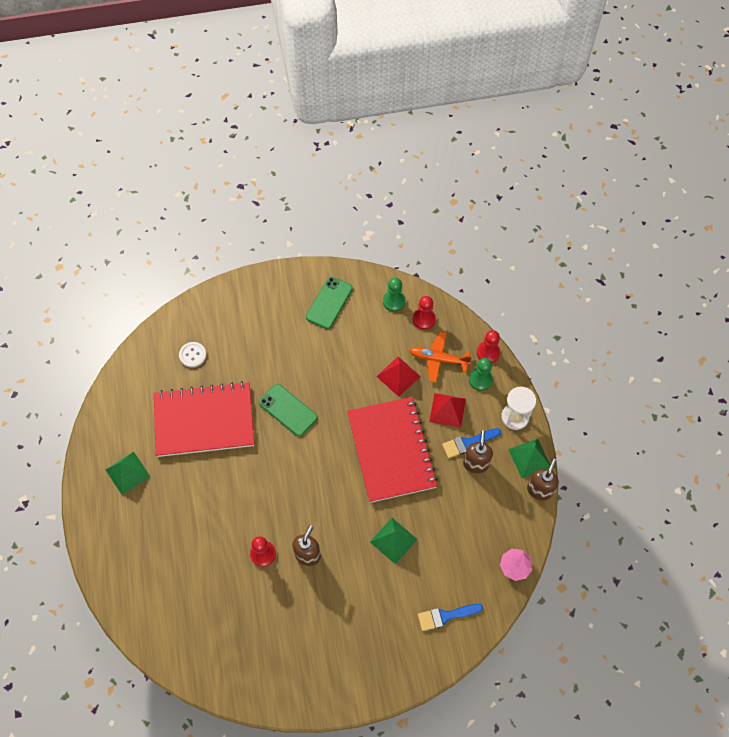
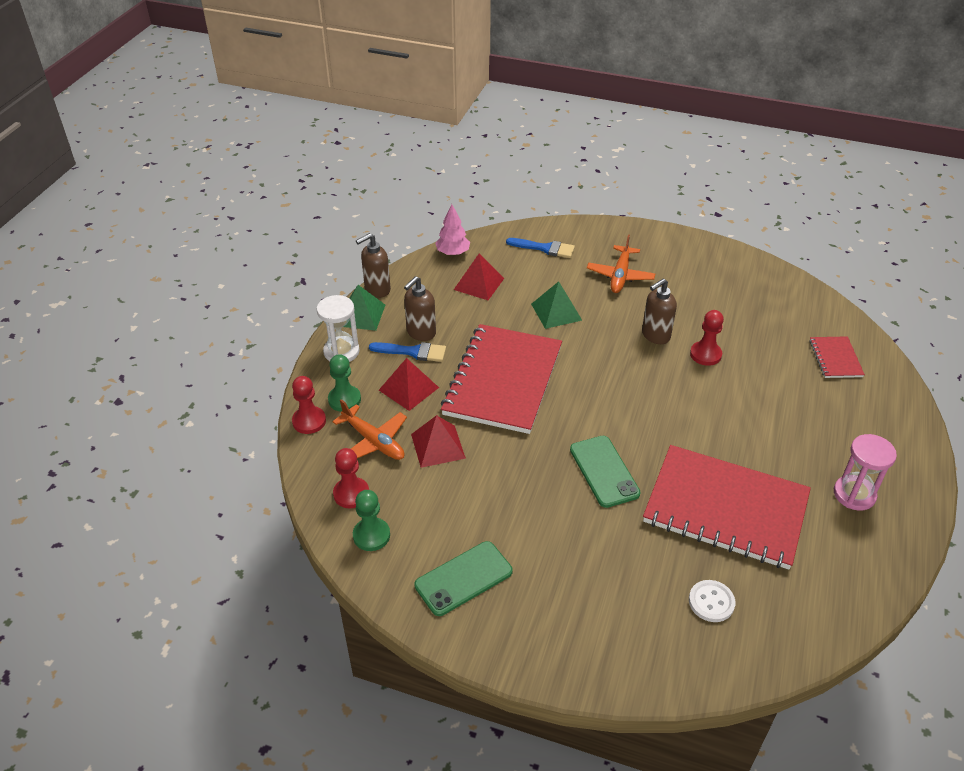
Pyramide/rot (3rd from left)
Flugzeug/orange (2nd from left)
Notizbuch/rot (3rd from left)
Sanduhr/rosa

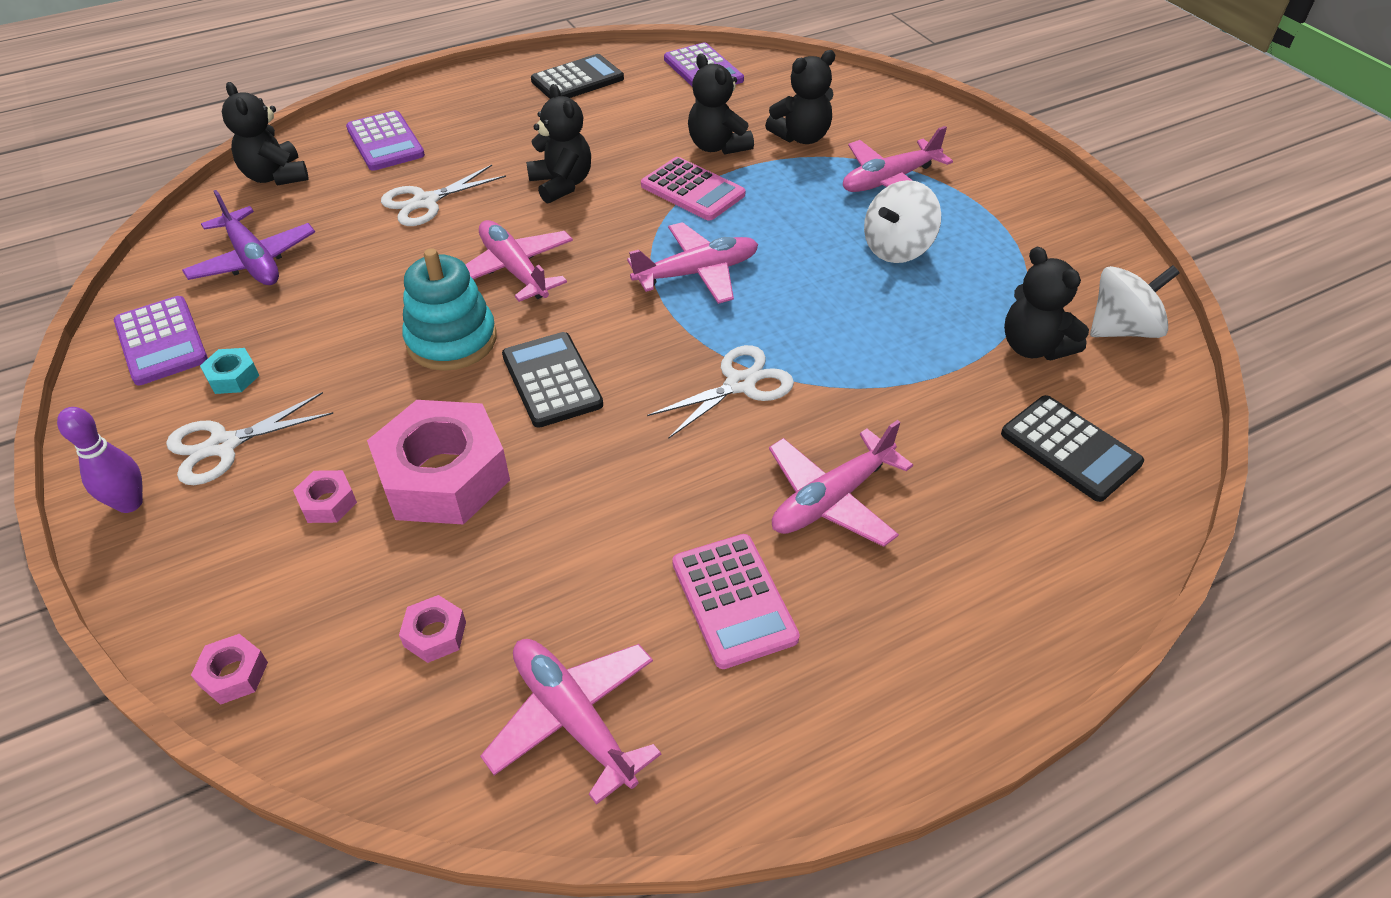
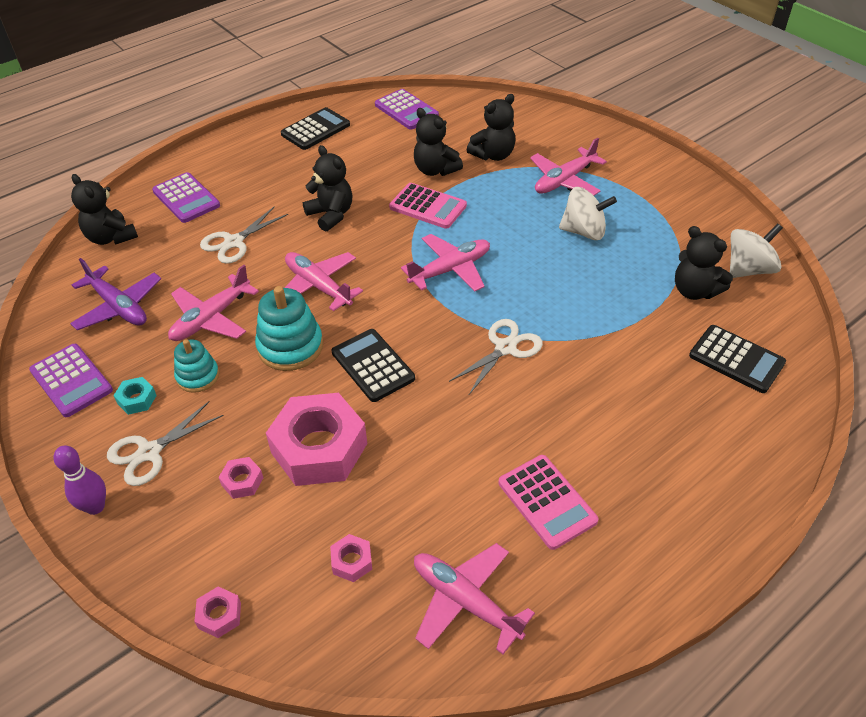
Flugzeug/rosa (1st from left)
Stapelspielzeug/türkis (1st from left)
Kreisel/weiß (1st from left)

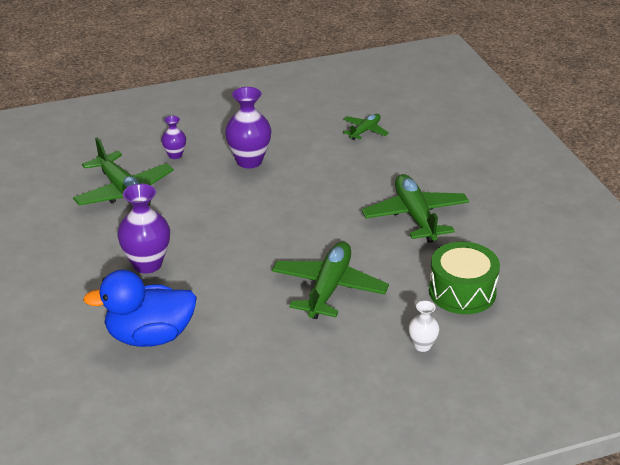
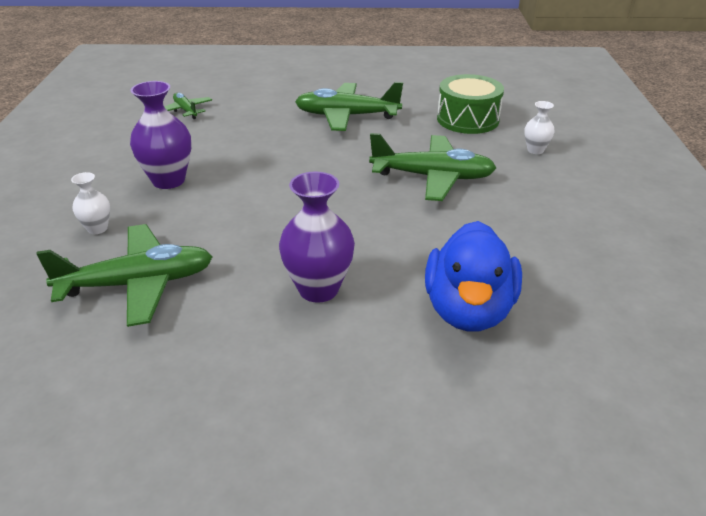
Vase/weiß (1st from left)
Flugzeug/grün (4th from left)

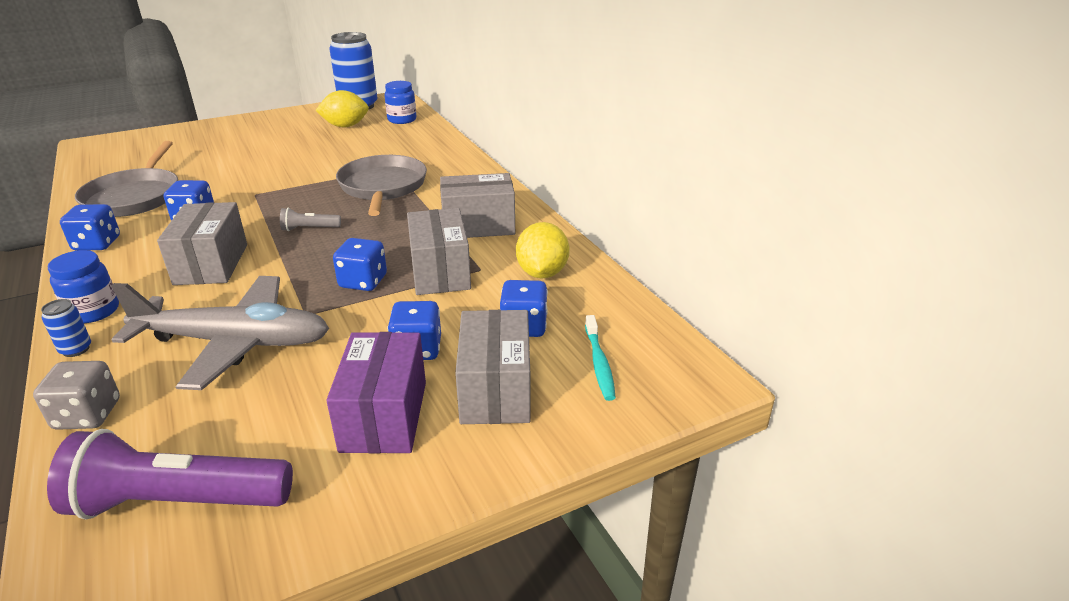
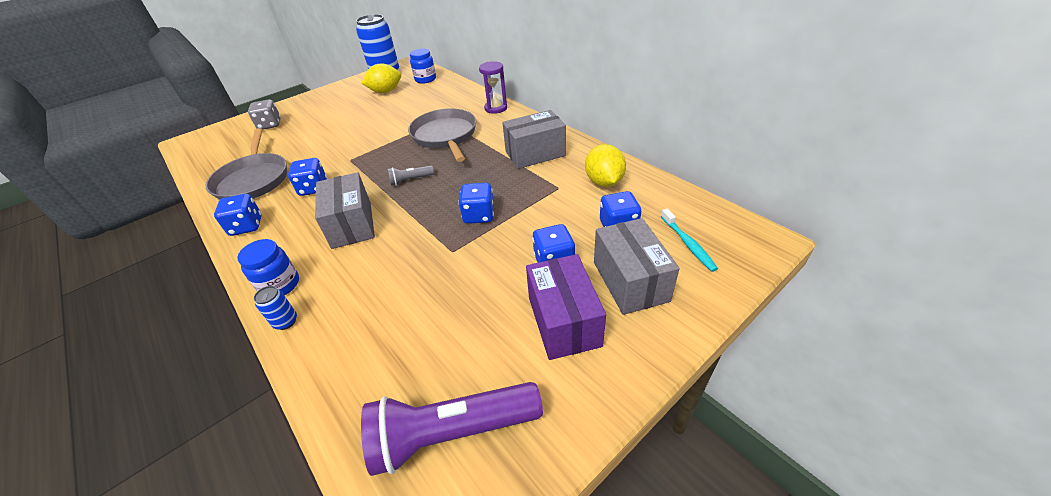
Spielwürfel/grau
Sanduhr/lila
Flugzeug/grau
Schachtel/grau (2nd from left in the first image)

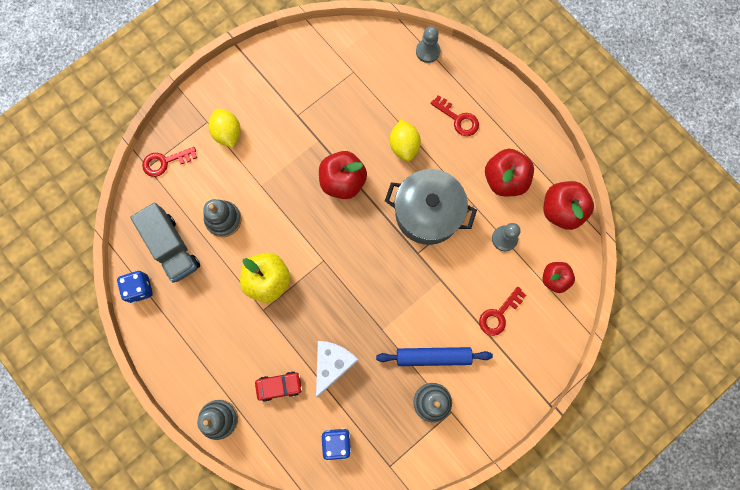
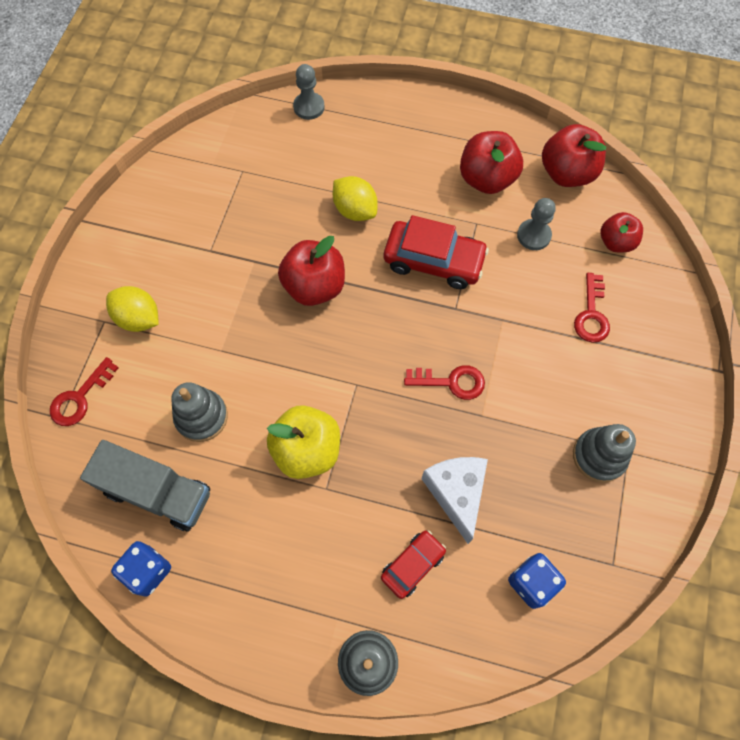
Auto/rot (2nd from left)
Schlüssel/rot (2nd from left)
Nudelholz/blau

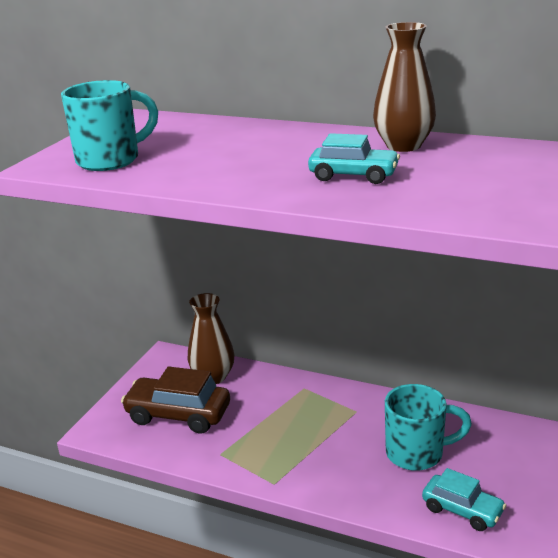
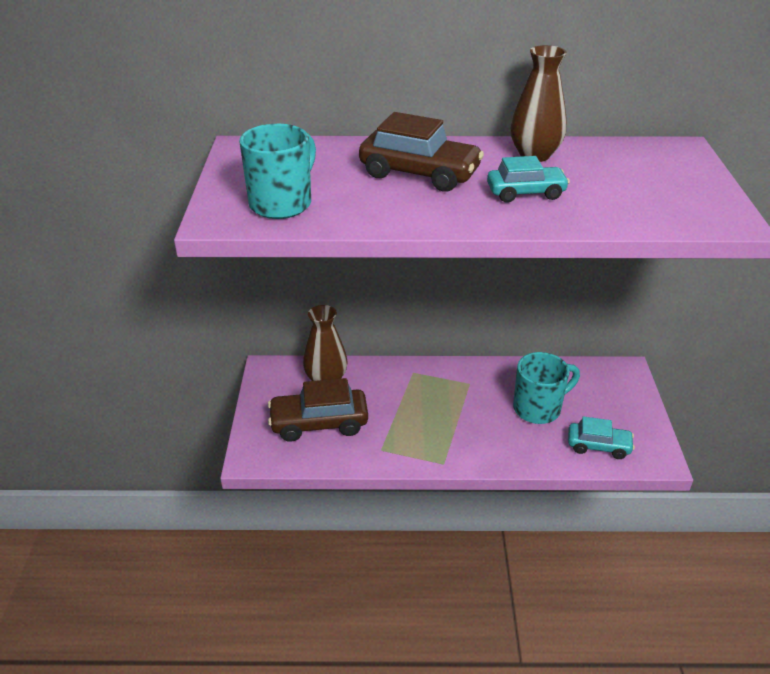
Auto/braun (2nd from left)

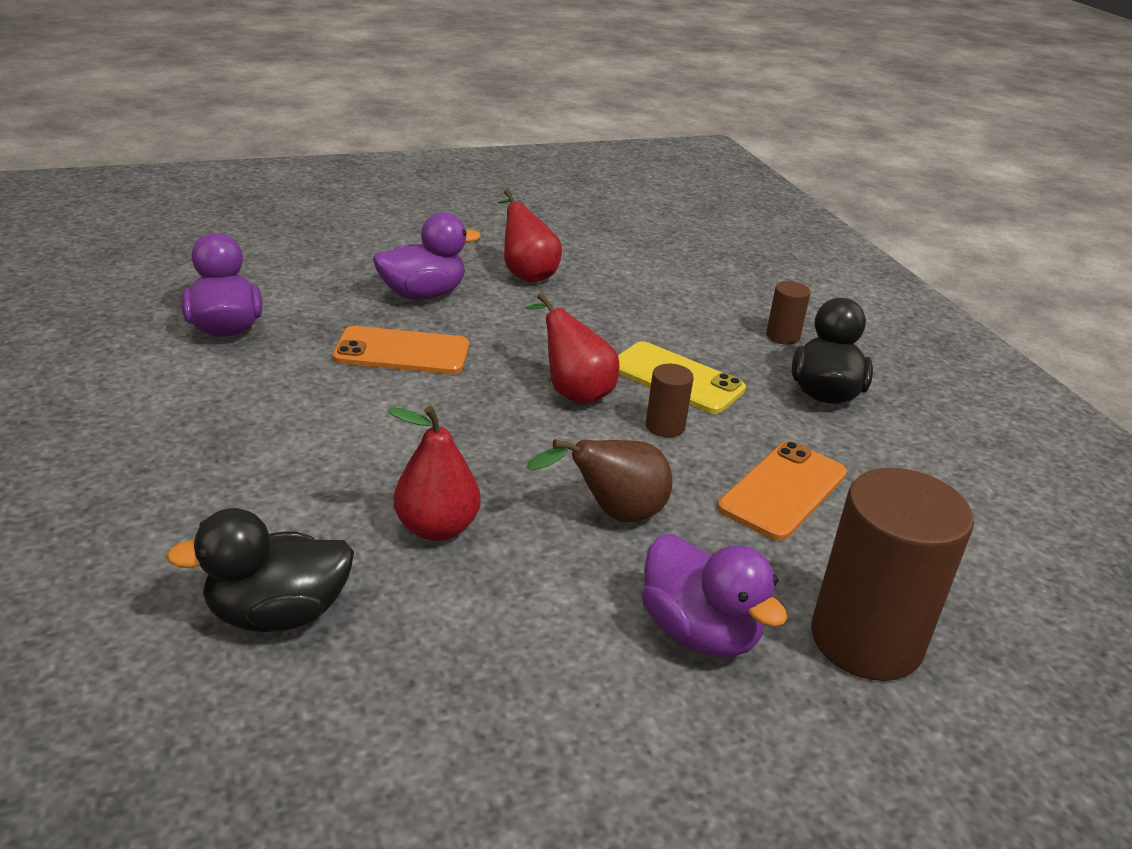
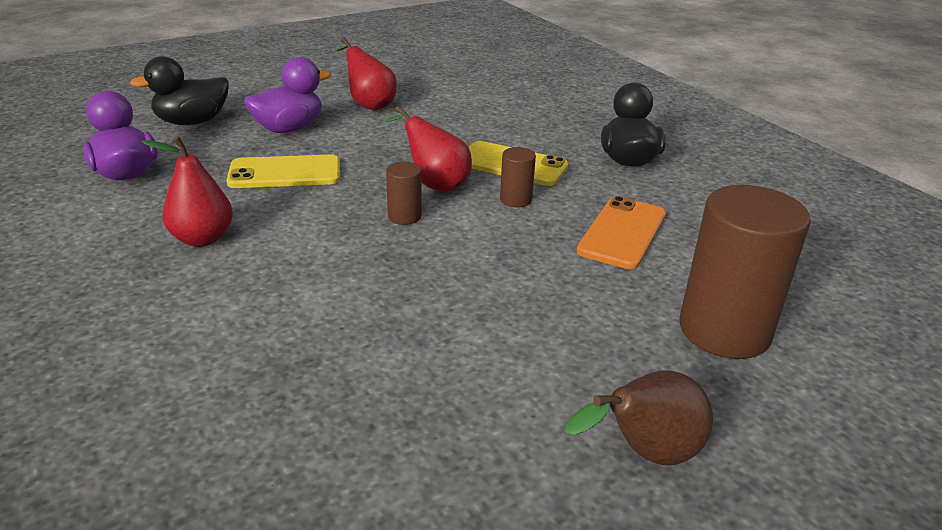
Ente/schwarz (1st from left)
Birne/rot (1st from left)
Handy/gelb (1st from left)
Vollzylinder/braun (1st from left)
Birne/braun
Ente/lila (3rd from left in the first image)

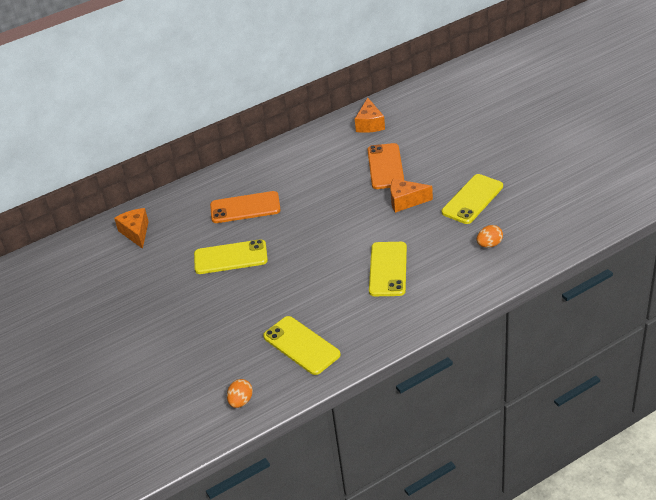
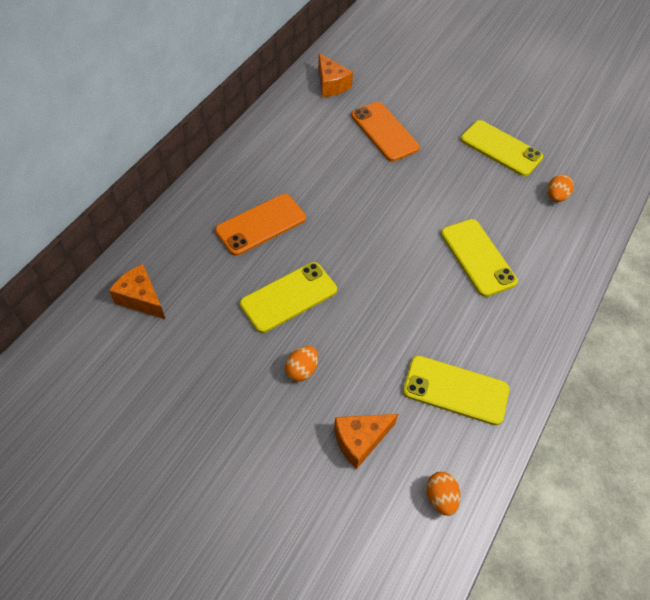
Ei/orange (1st from left)
Käse/orange (3rd from left)
Handy/gelb (4th from left)

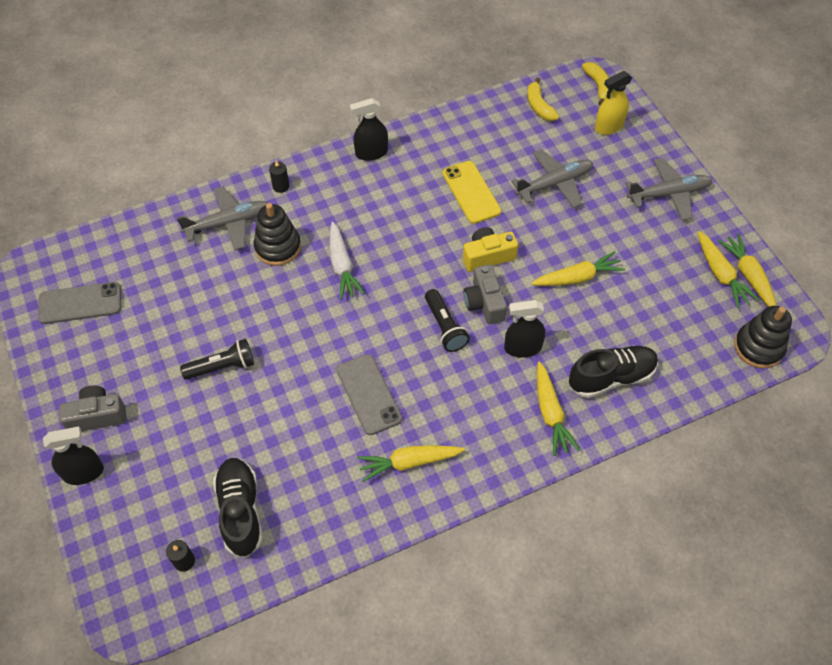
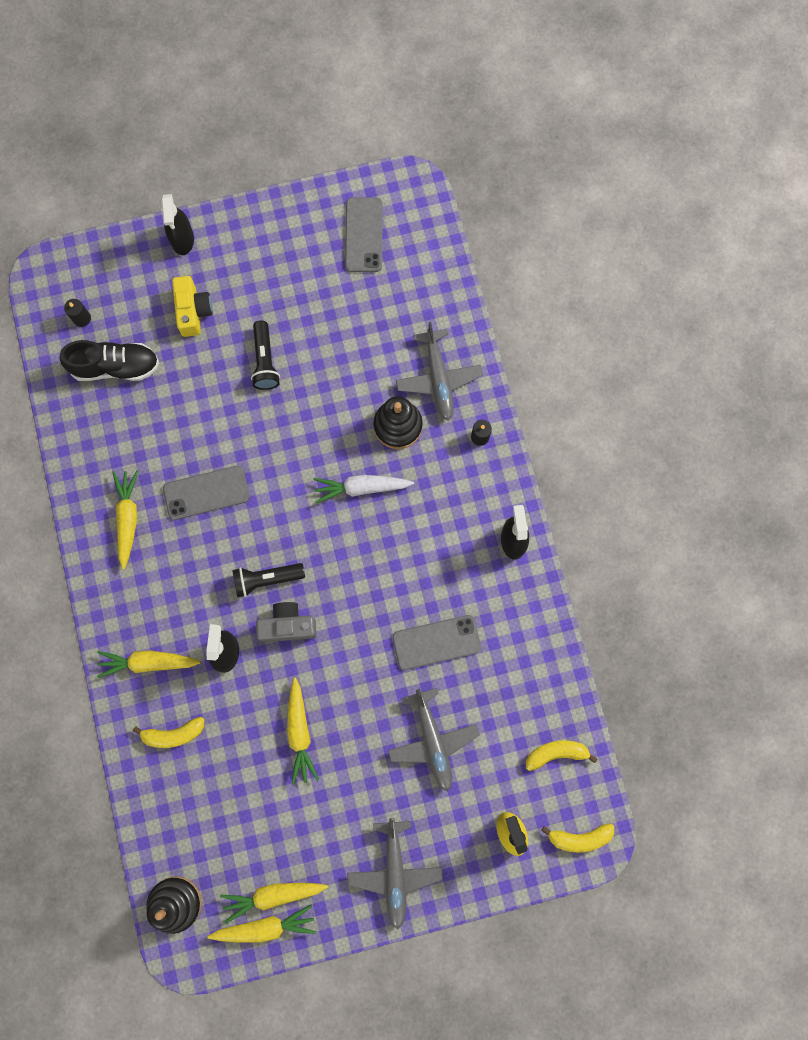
Banane/gelb (1st from left)
Kamera/gelb
Handy/grau (3rd from left)
Kamera/grau (1st from left in the first image)

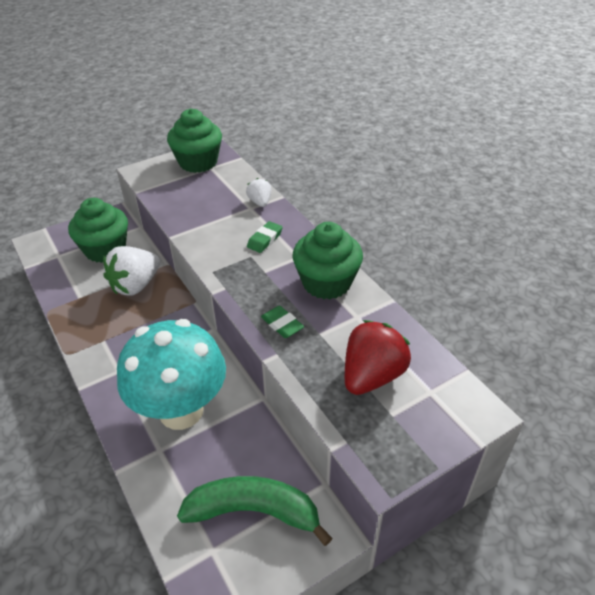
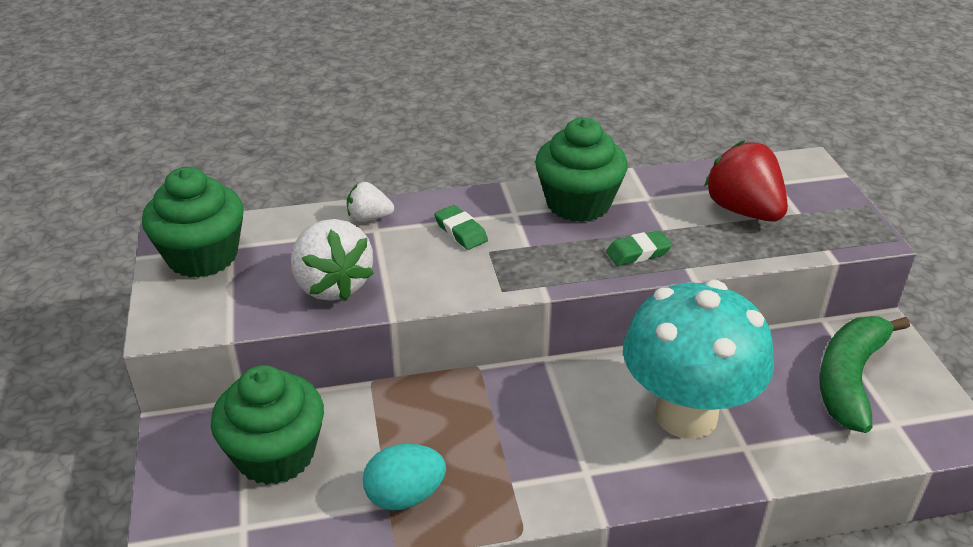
Erdbeere/weiß (1st from left)
Ei/türkis

